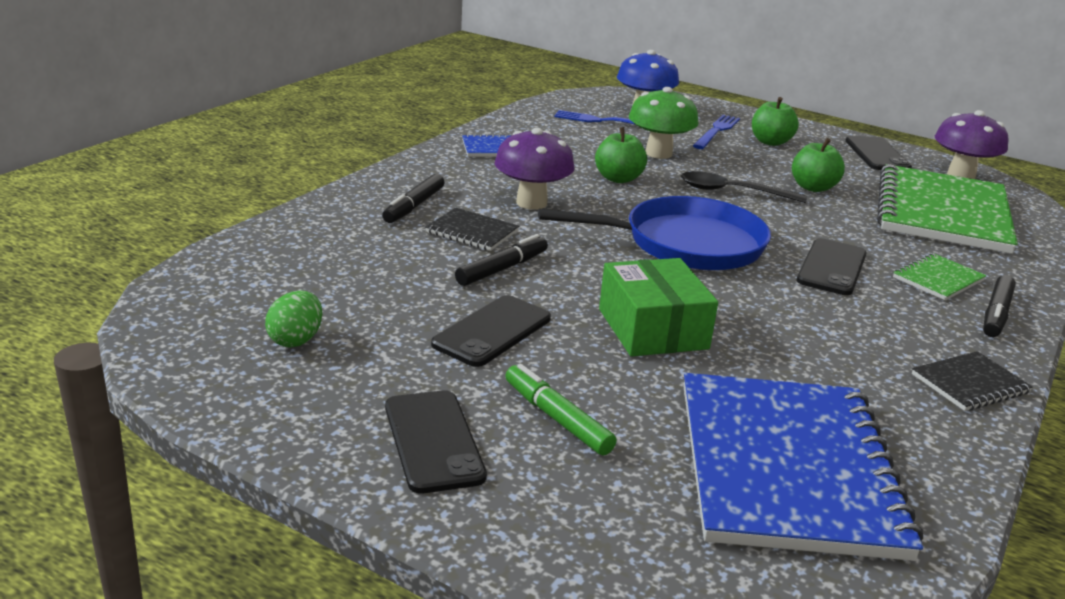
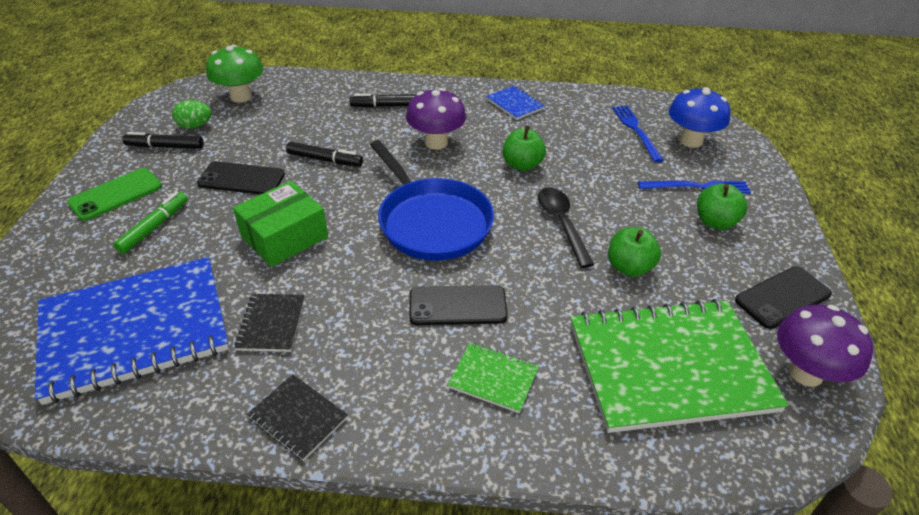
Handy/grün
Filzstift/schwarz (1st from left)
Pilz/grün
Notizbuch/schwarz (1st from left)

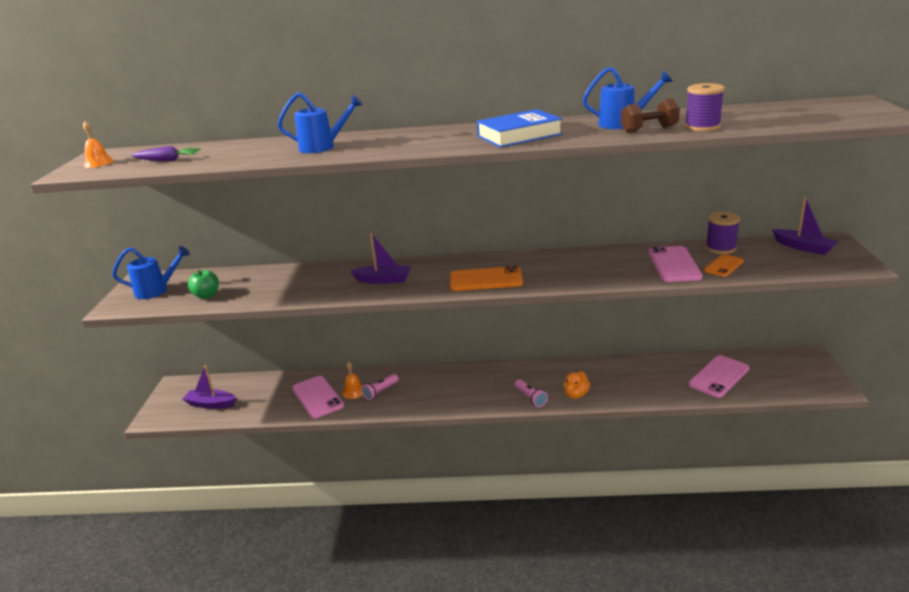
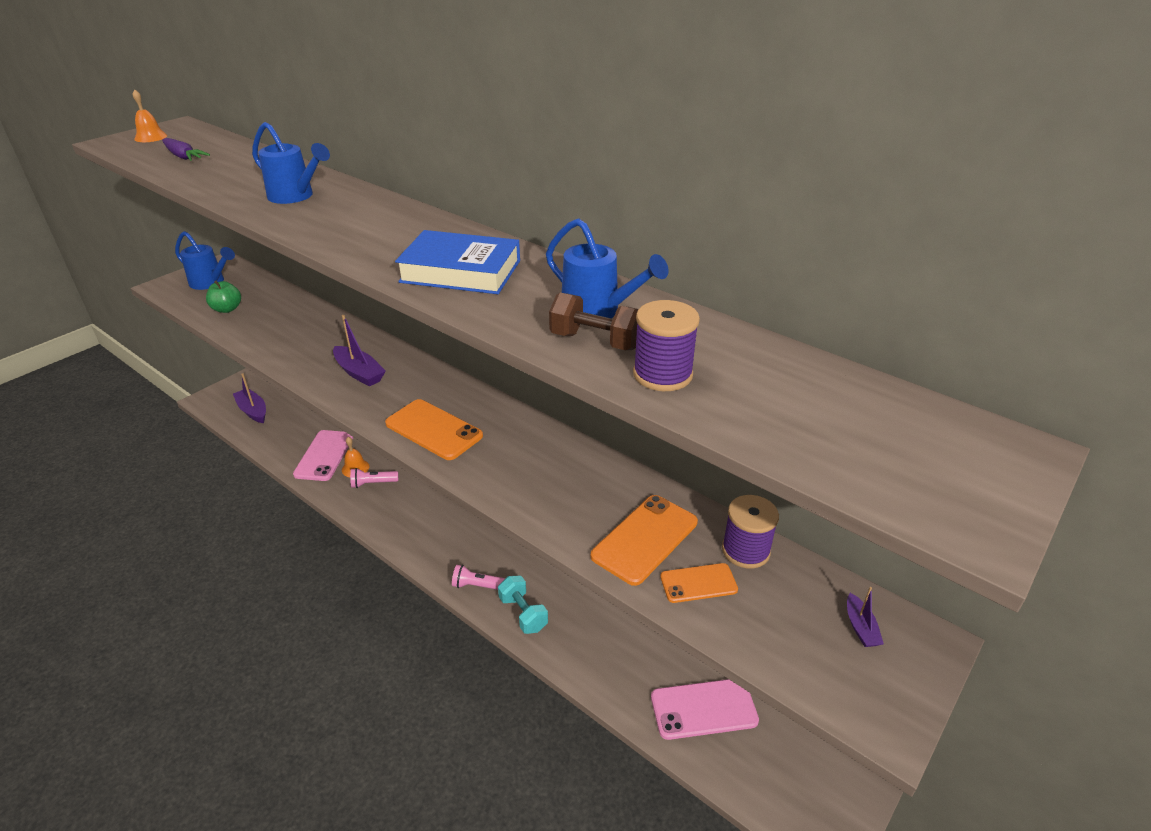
Taschenlampe/rosa (2nd from left)
Hantel/türkis
Handy/orange (2nd from left)
Boot/lila (3rd from left)

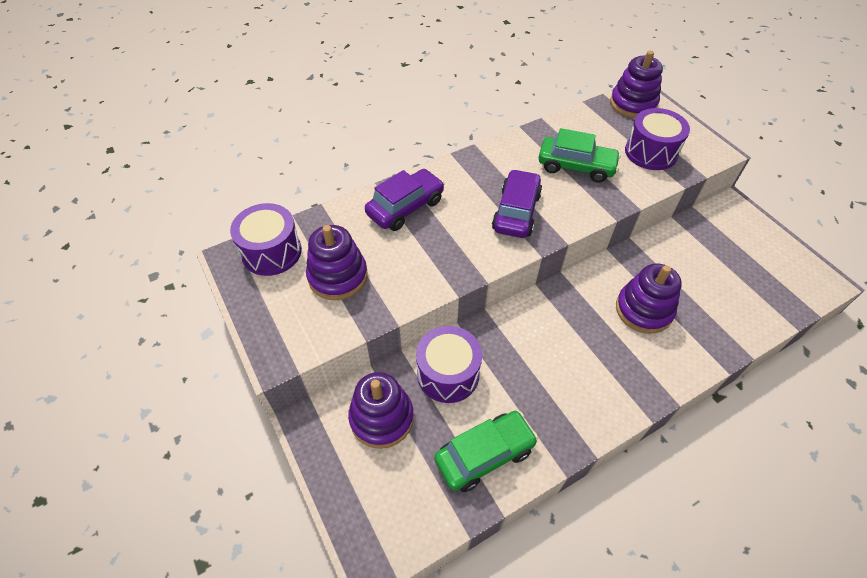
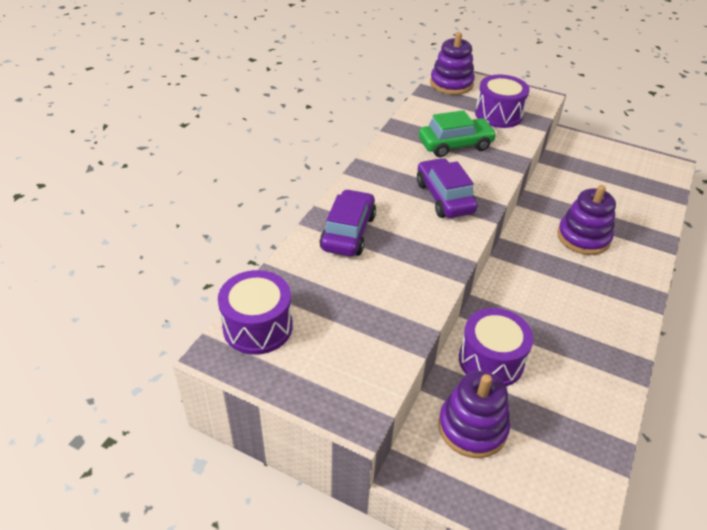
Stapelspielzeug/lila (1st from left in the first image)
Auto/grün (1st from left in the first image)

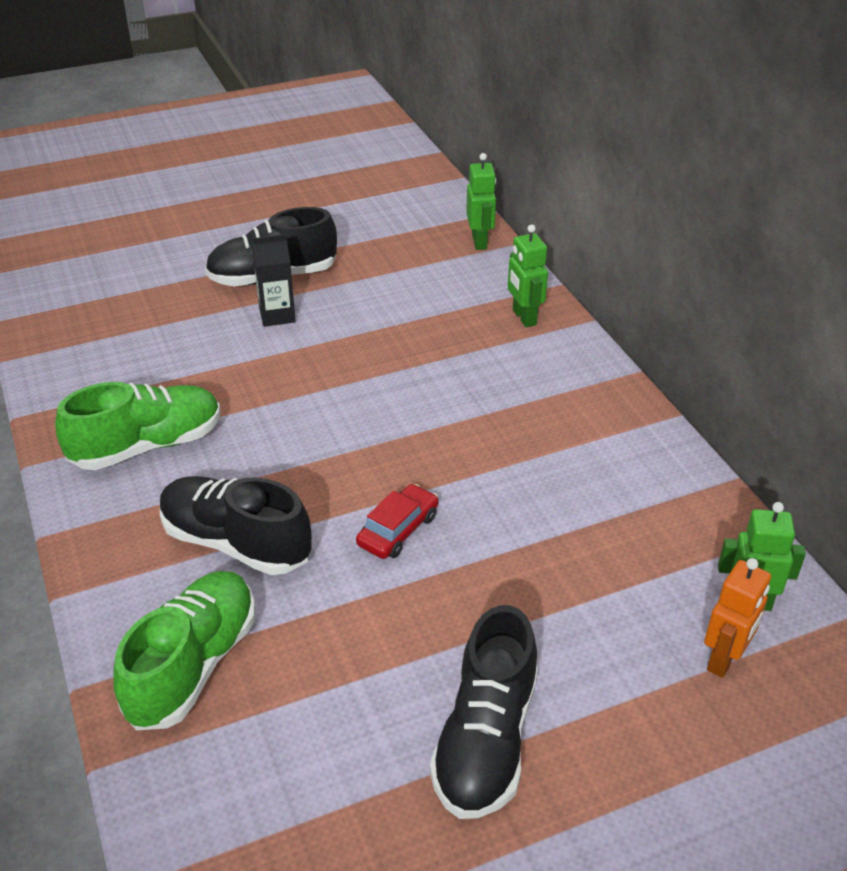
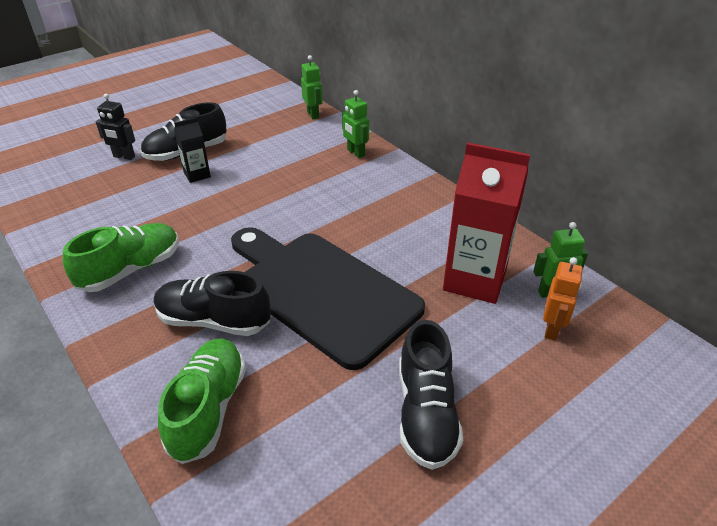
Roboter/schwarz
Schneidebrett/schwarz
Getränkekarton/rot

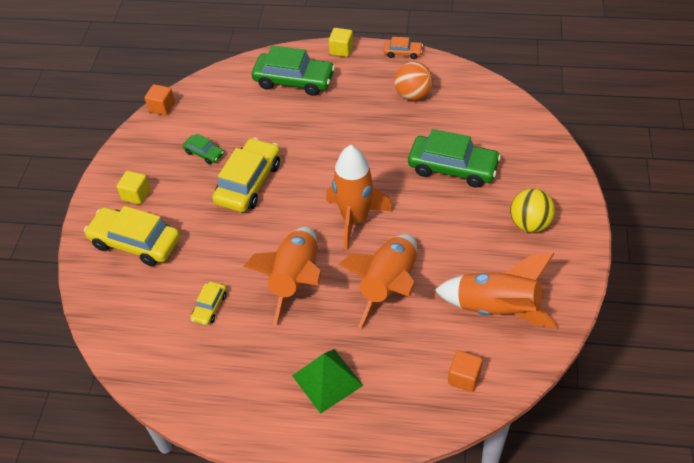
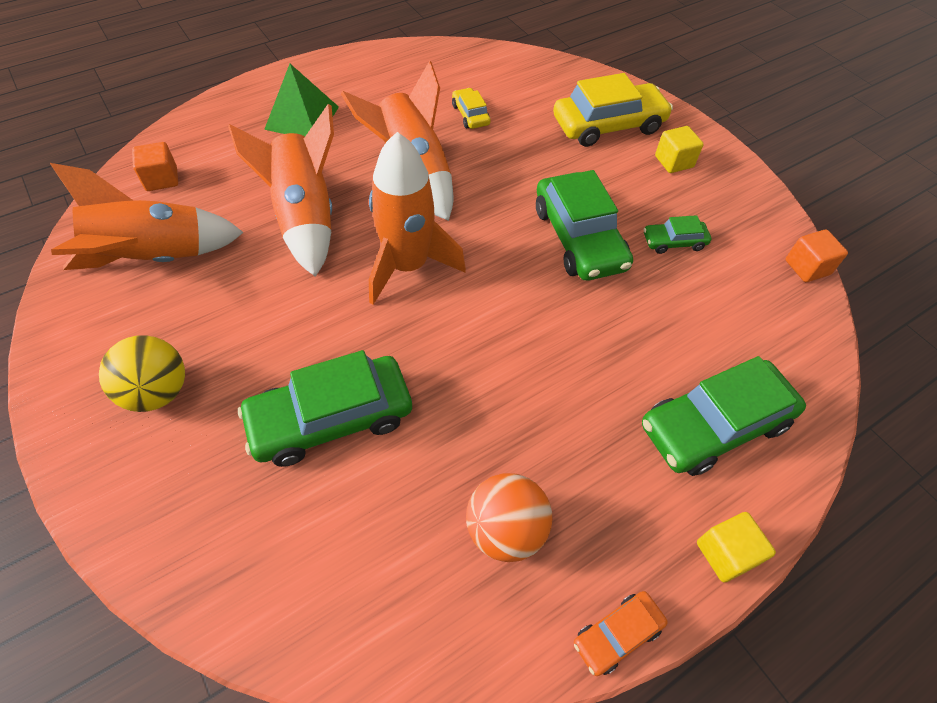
Auto/grün (2nd from left)

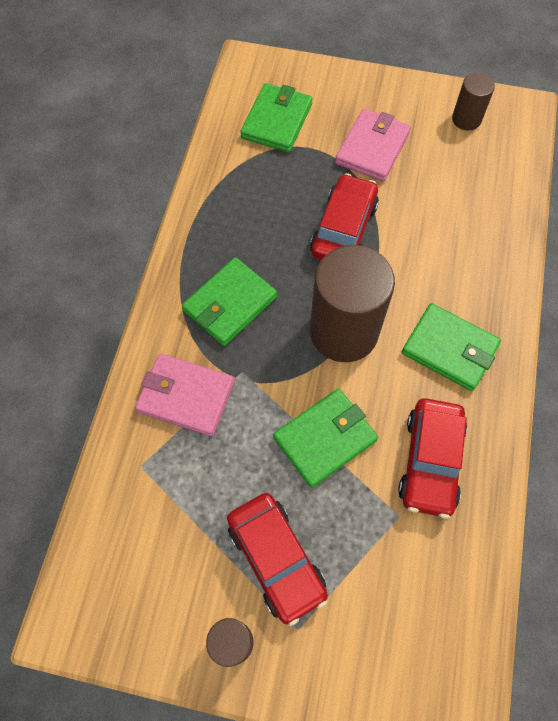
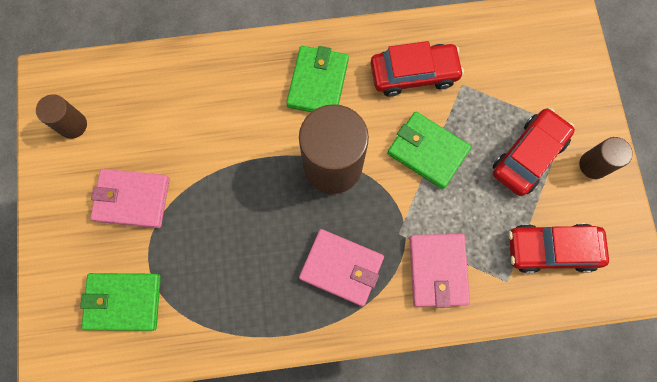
Geldbörse/rosa (2nd from left)
Auto/rot (3rd from left)

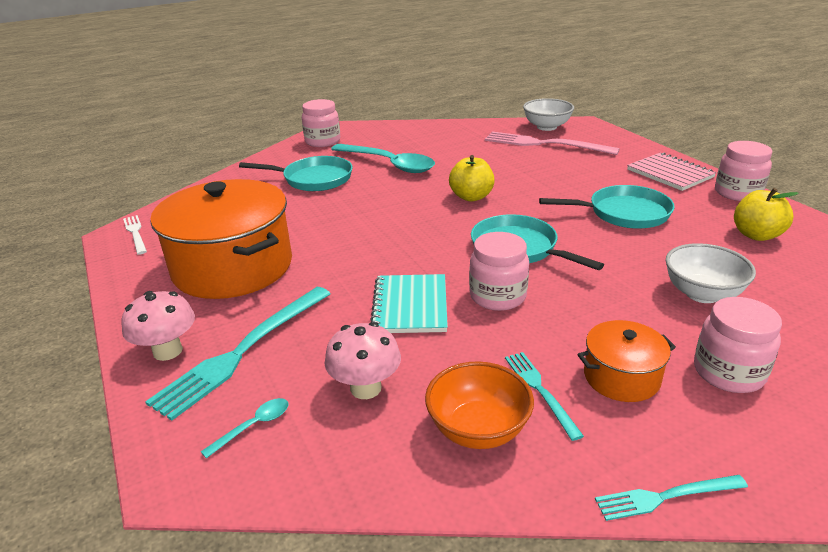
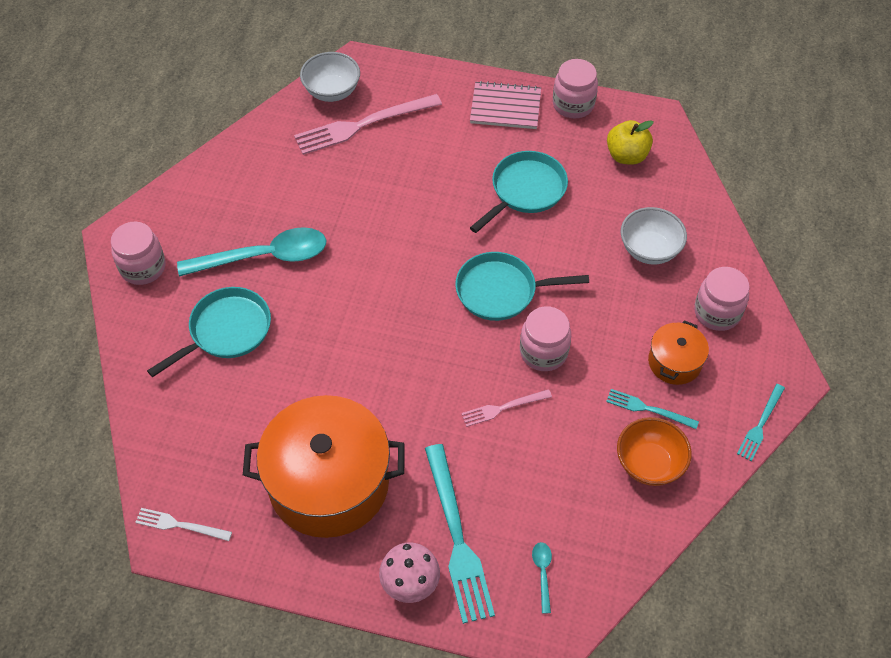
Gabel/rosa (2nd from left)
Pilz/rosa (2nd from left in the first image)
Apfel/gelb (1st from left in the first image)

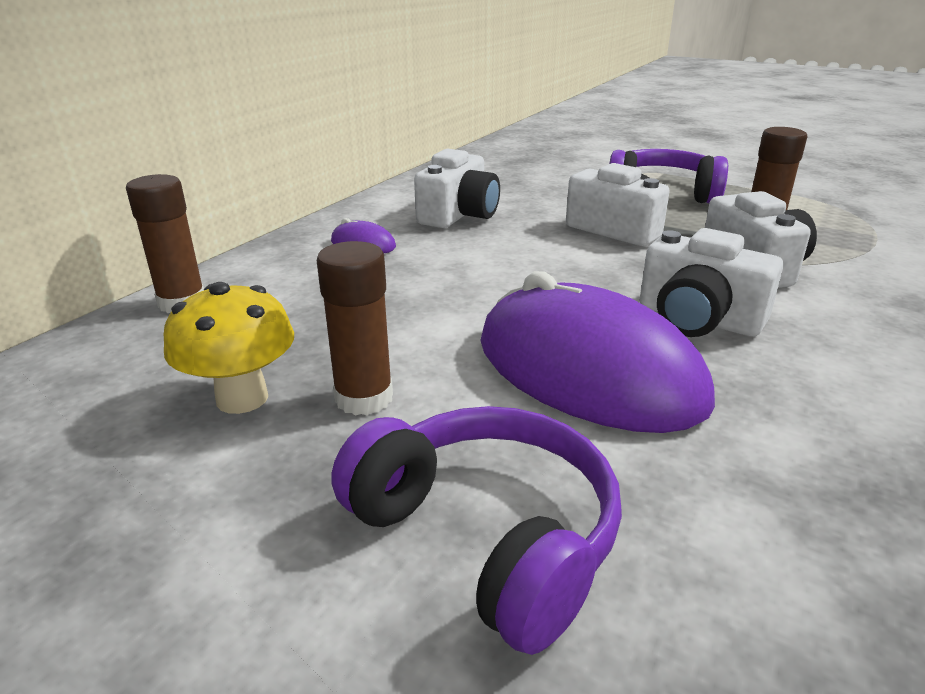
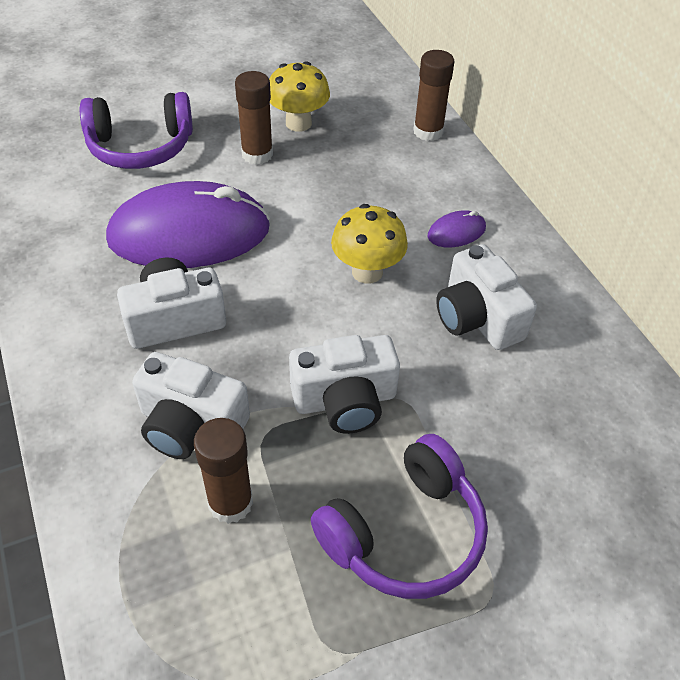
Pilz/gelb (2nd from left)

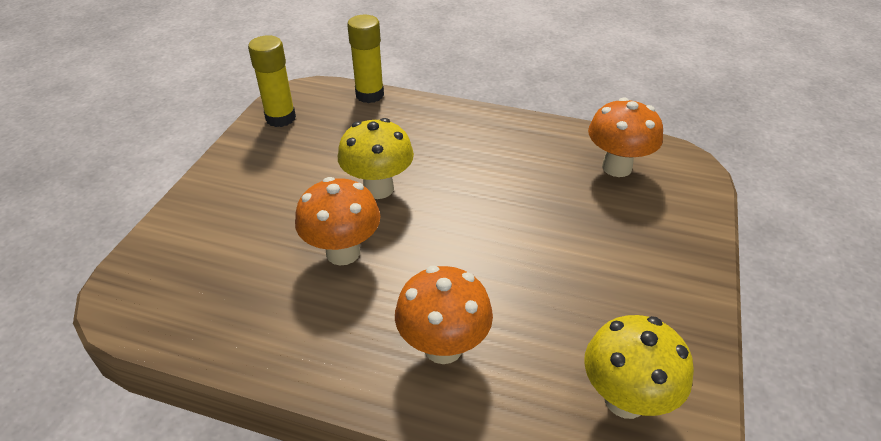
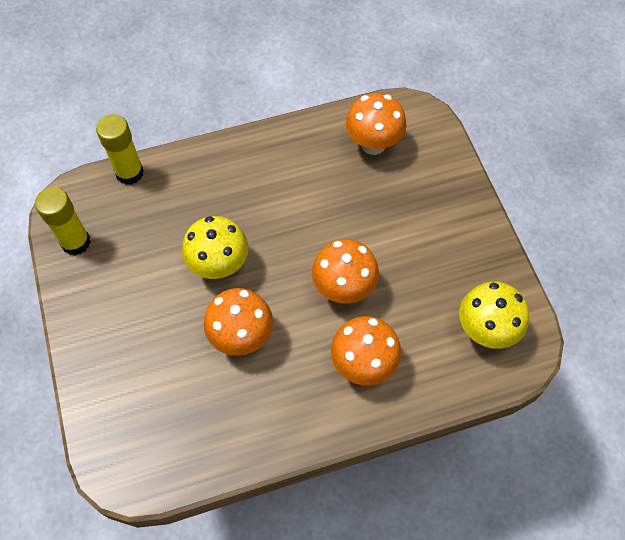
Pilz/orange (2nd from left)

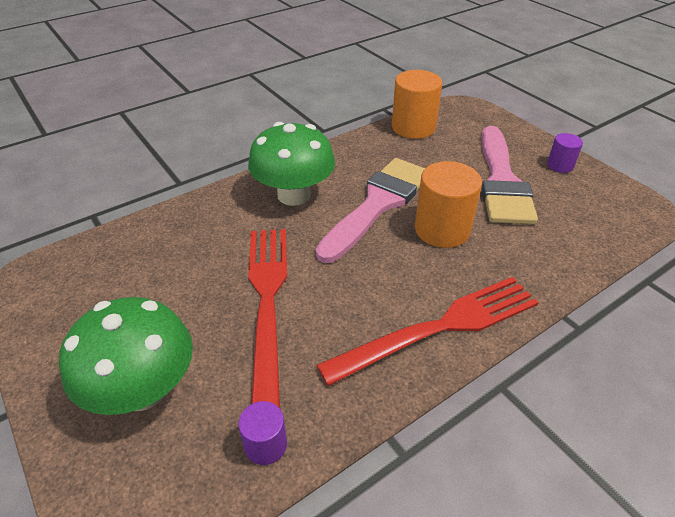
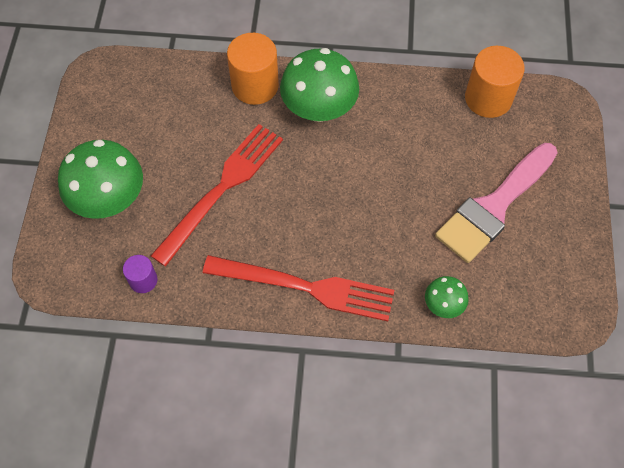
Vollzylinder/orange (1st from left)
Pilz/grün (3rd from left)
Pinsel/rosa (1st from left in the first image)
Vollzylinder/lila (2nd from left in the first image)

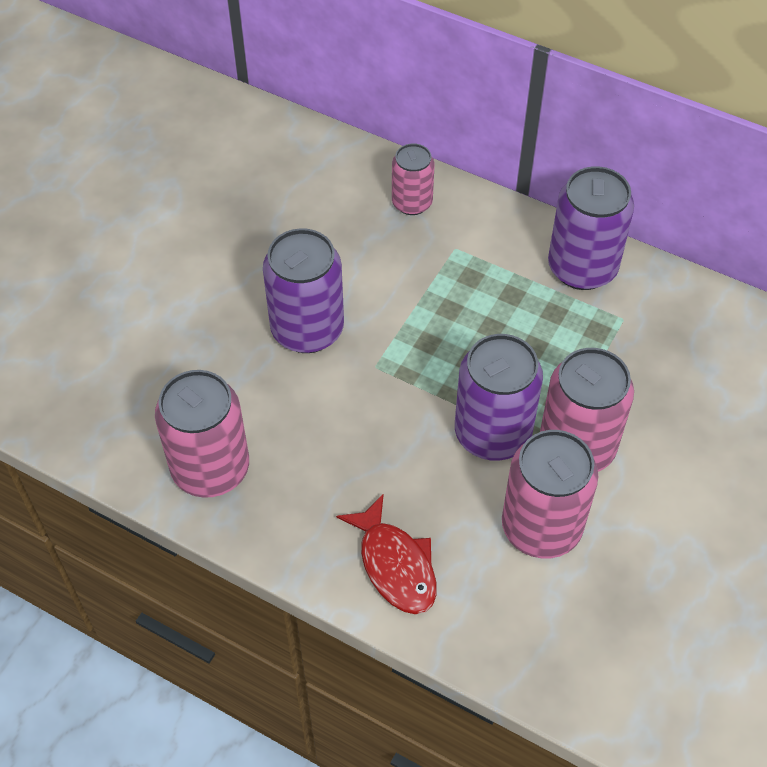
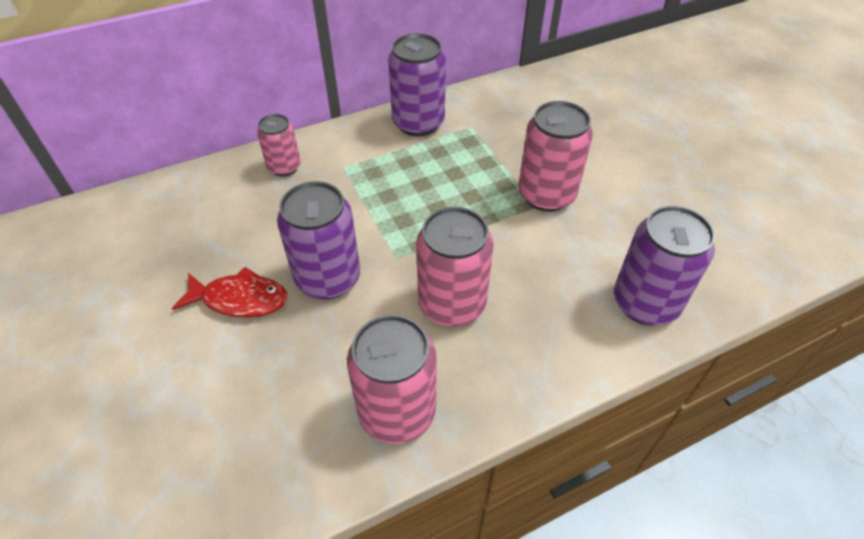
Fisch/rot
Dose/rosa (3rd from left)
Dose/lila (3rd from left)

